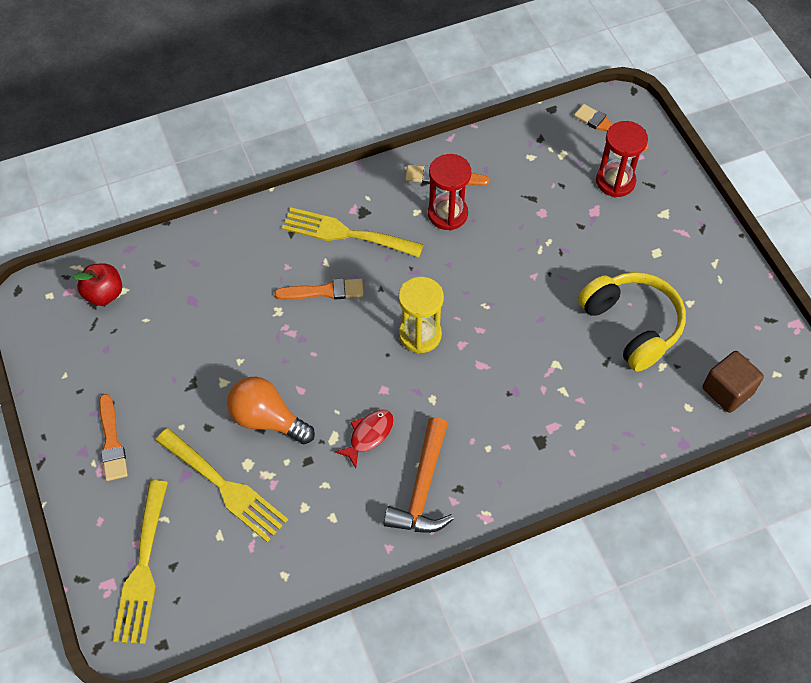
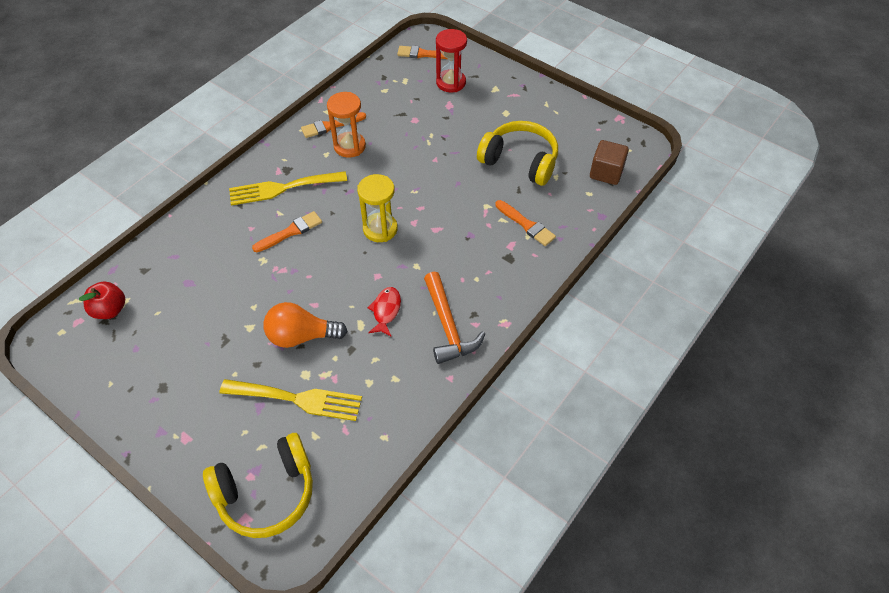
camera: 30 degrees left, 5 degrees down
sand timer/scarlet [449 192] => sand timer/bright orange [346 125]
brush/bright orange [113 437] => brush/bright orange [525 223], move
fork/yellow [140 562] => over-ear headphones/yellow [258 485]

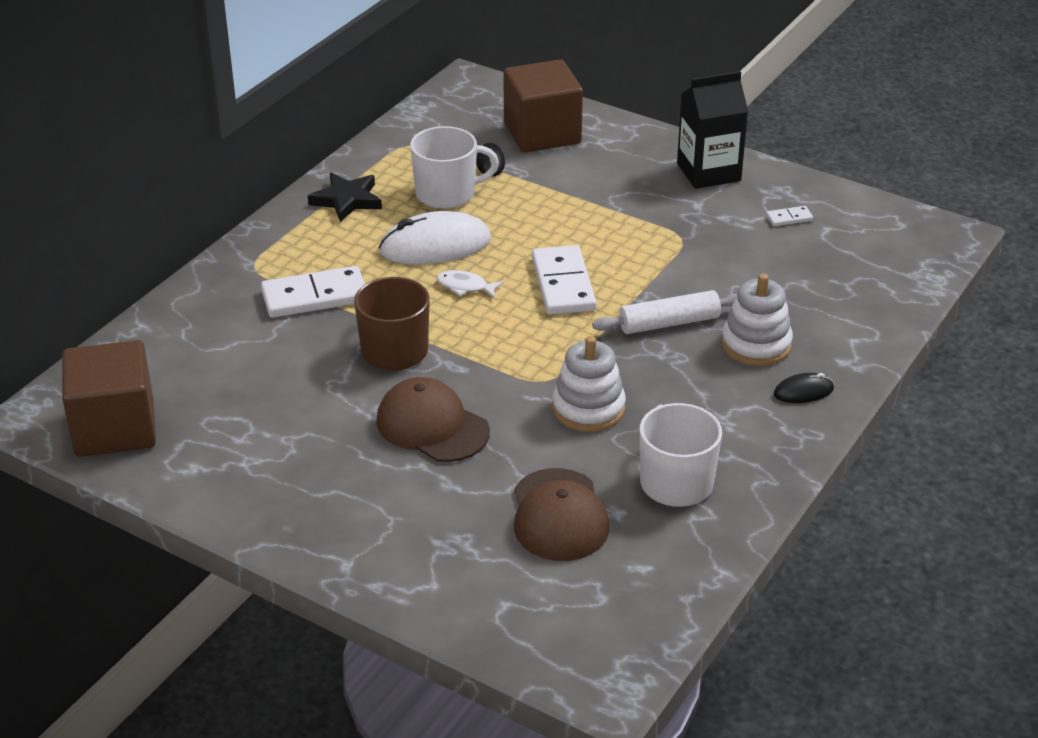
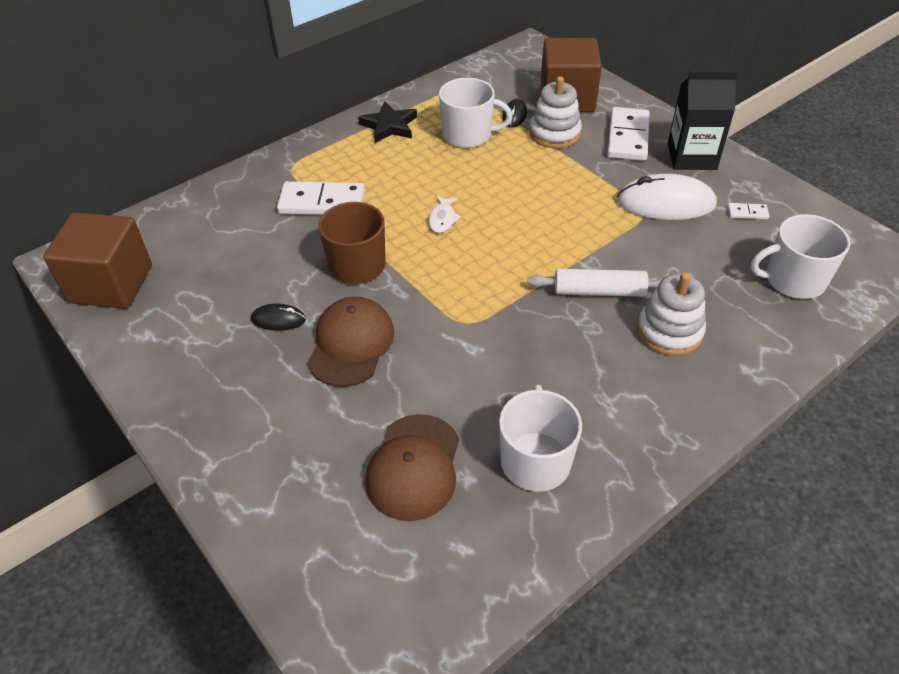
camera: 20 degrees right, 10 degrees up
computer mouse/white [435 237] => computer mouse/white [667 197], move
domino/white [564 280] => domino/white [628 134], move
toy fish/white [470 284] => toy fish/white [444 214], 120 degrees counterclockwise
stacking rings/white [589 384] => stacking rings/white [556 112], move
computer mouse/ebony [804 388] => computer mouse/ebony [278 317], move
peaked cap/brown [433 419] => peaked cap/brown [351 341], 45 degrees clockwise
nothing => mug/white [800 256]

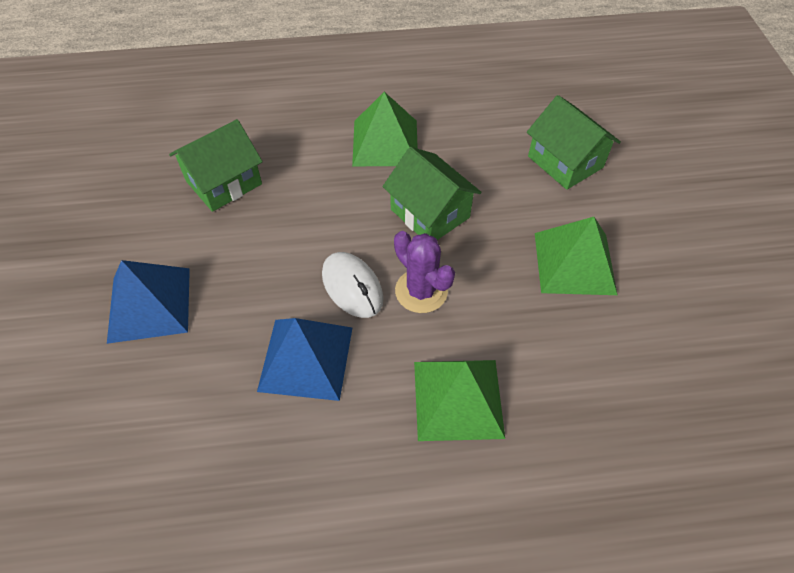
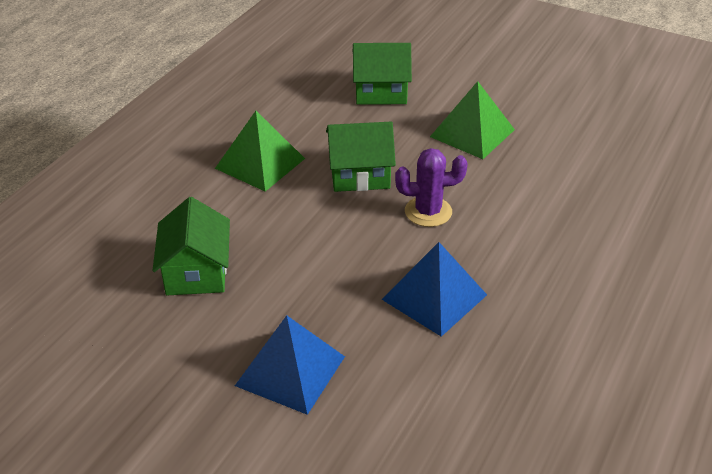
camera: 55 degrees left, 15 degrees down
computer mouse/white [353 285] => nothing
pyramid/green [459 400] => nothing

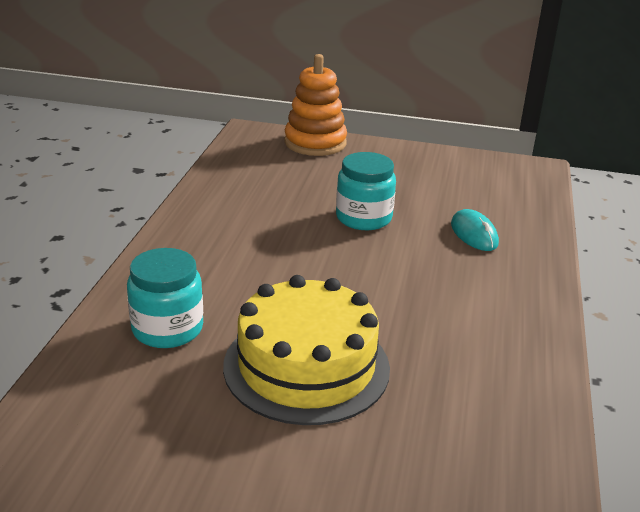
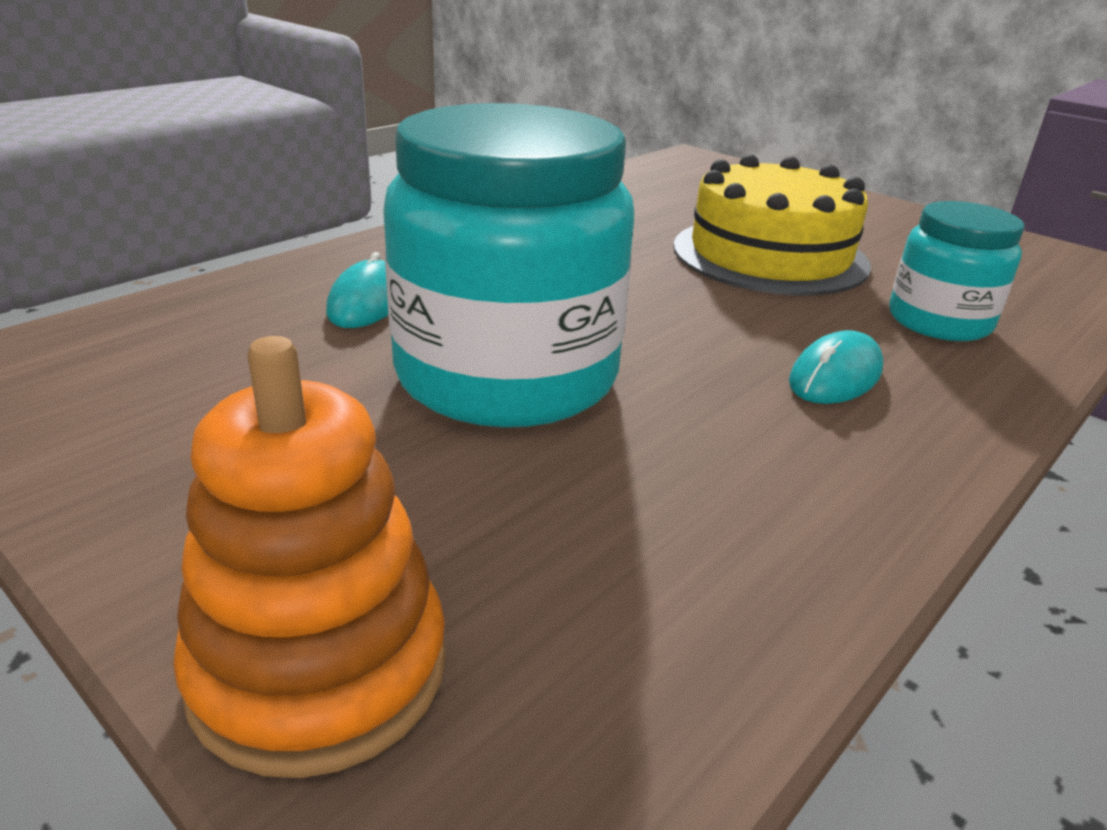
camera: 150 degrees left, 0 degrees up
jar/teal [366 191] => jar/teal [508 265], x1.85
nothing => computer mouse/teal [836 367]

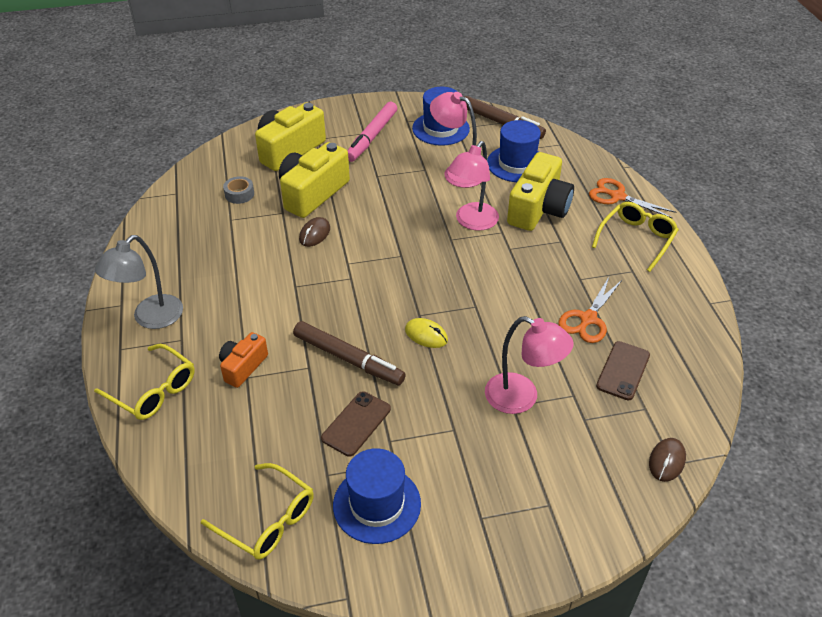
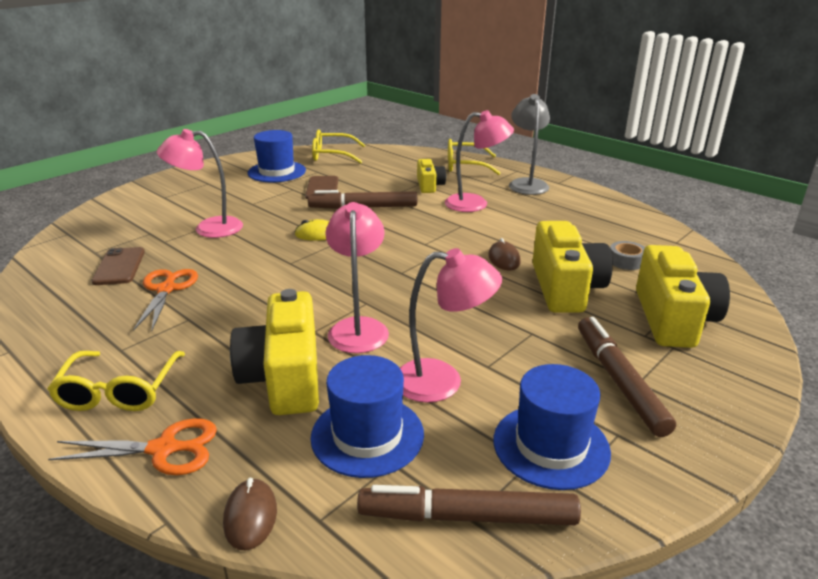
camera: 145 degrees right, 15 degrees down
marker pen/rose-pink [372 132] => marker pen/brown [627 377]
compact camera/bright orange [243 360] => compact camera/yellow [431 176]
computer mouse/brown [667 460] => computer mouse/brown [250 514], move
nothing => lamp/rose-pink [479 161]

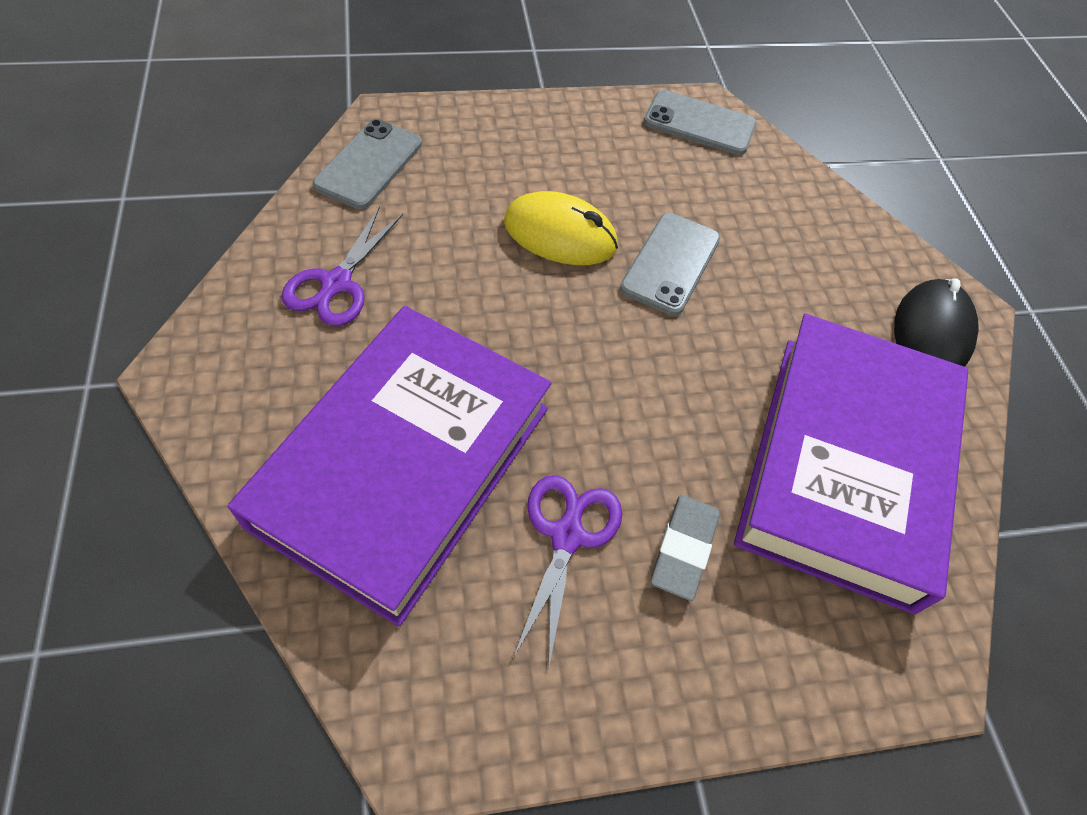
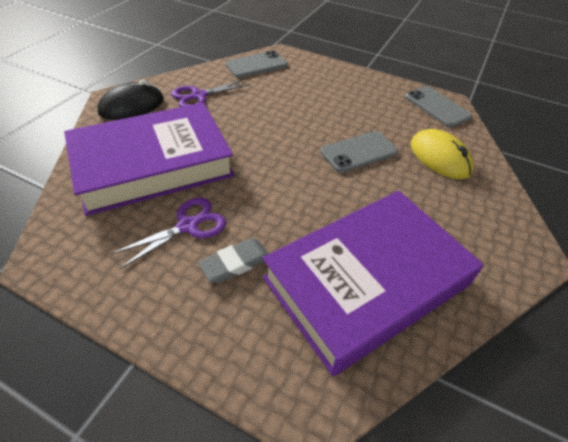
camera: 40 degrees right, 10 degrees down
computer mouse/yellow [561 228] => computer mouse/yellow [442 154], move
computer mouse/ebony [936 322] => computer mouse/ebony [130 100], move

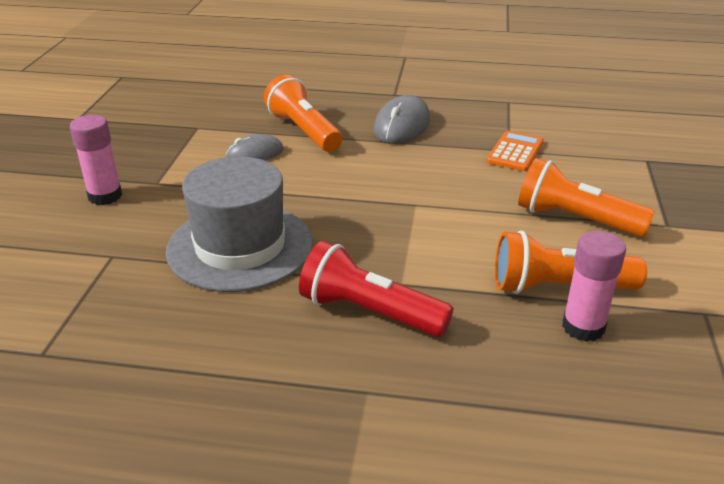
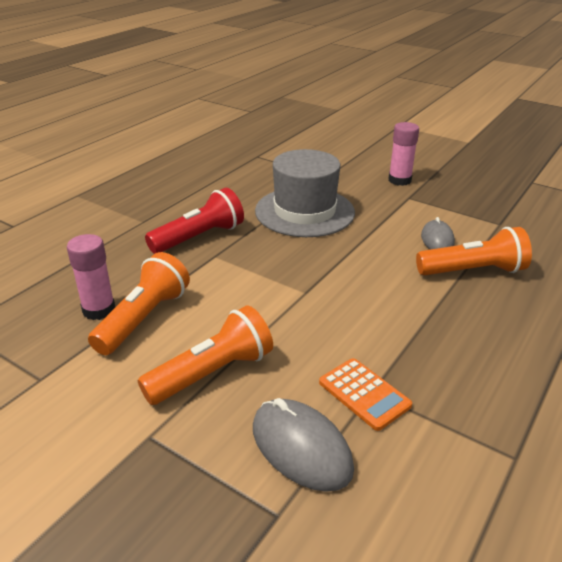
camera: 115 degrees right, 0 degrees up
computer mouse/ash-grey [402 119] => computer mouse/ash-grey [303 445], move

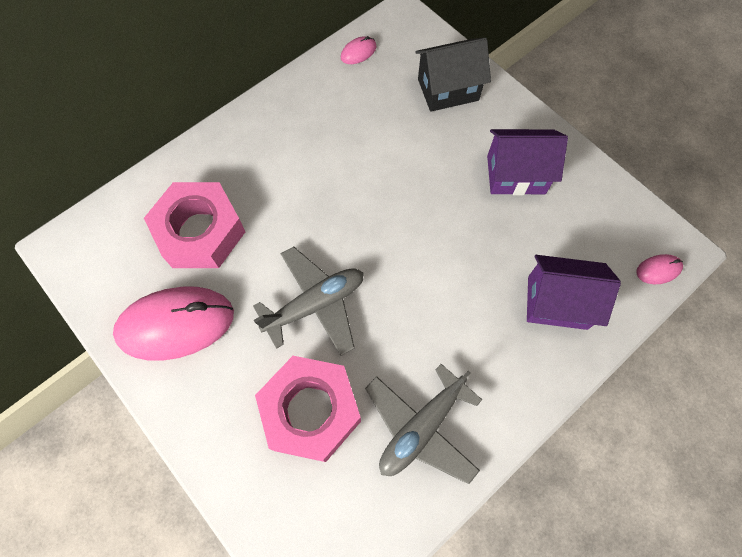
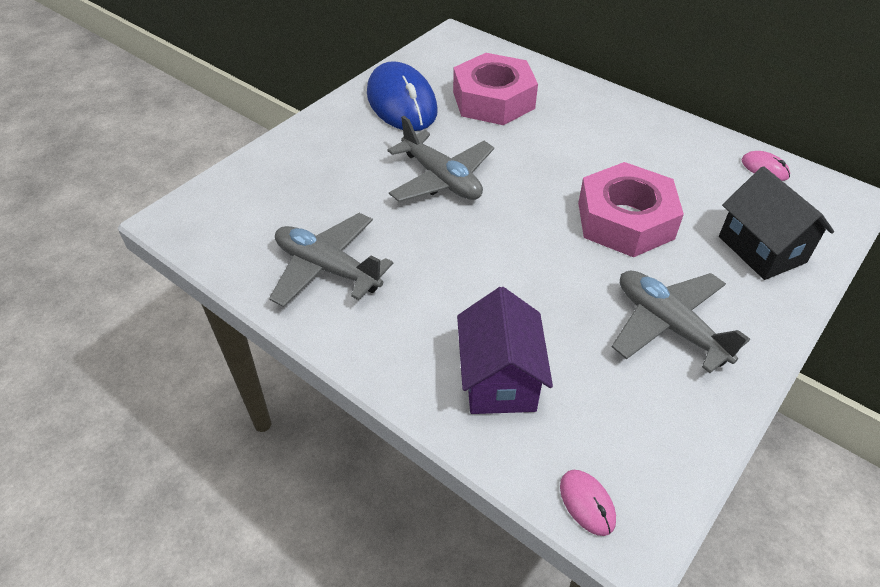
camera: 80 degrees right, 20 degrees down
cottage/violet [527 162] => aeroplane/ash-grey [681 322]
computer mouse/rose-pink [173 324] => computer mouse/cobalt [402 96]
nut/rose-pink [308 409] => nut/rose-pink [631 209], move

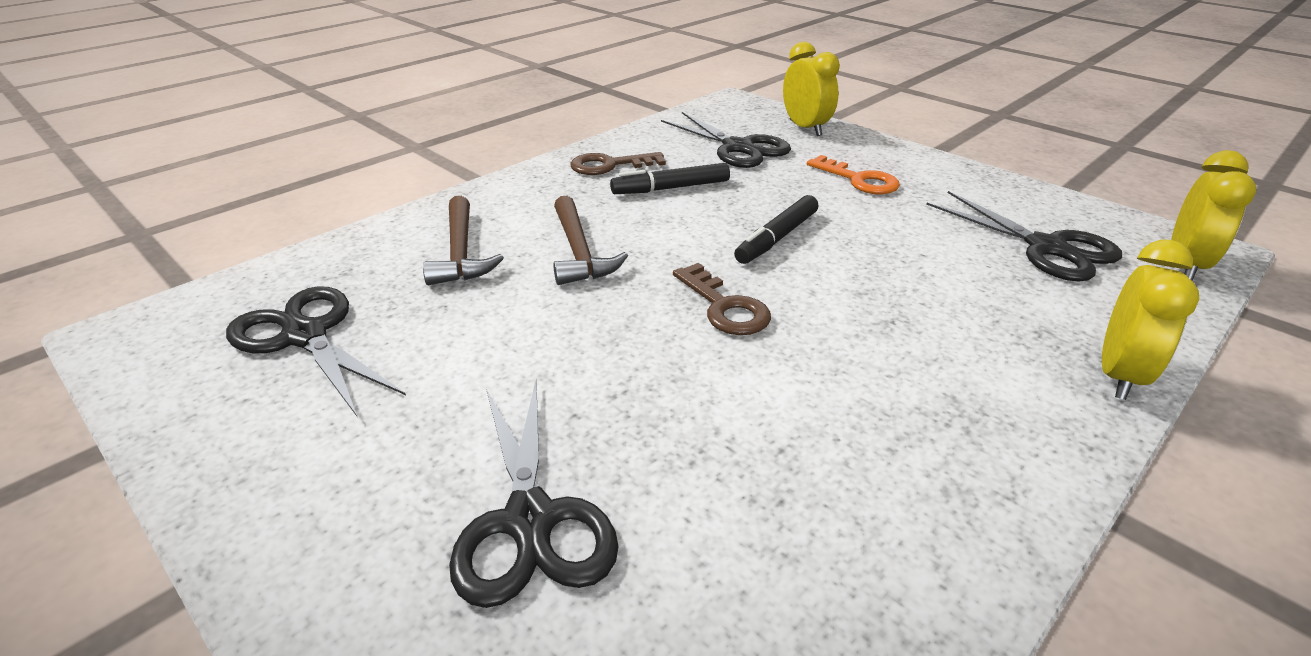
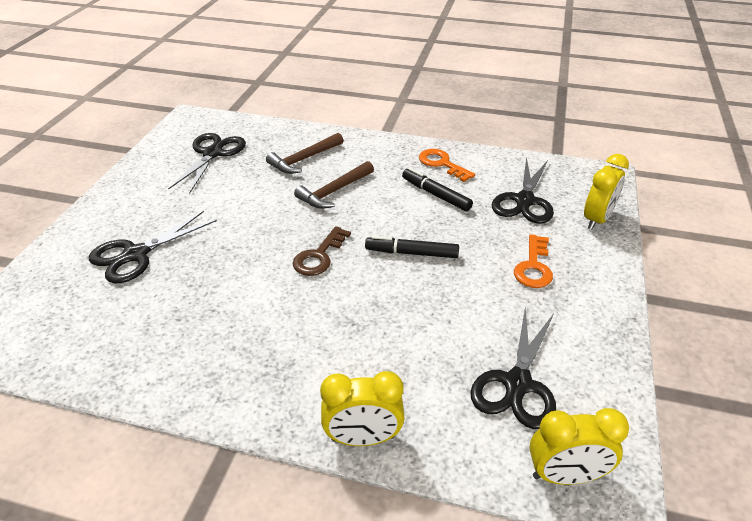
camera: 60 degrees right, 5 degrees up
key/brown [618 163] => key/bright orange [447 165]

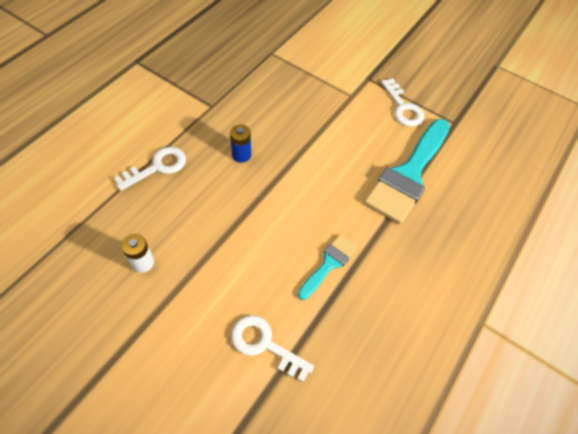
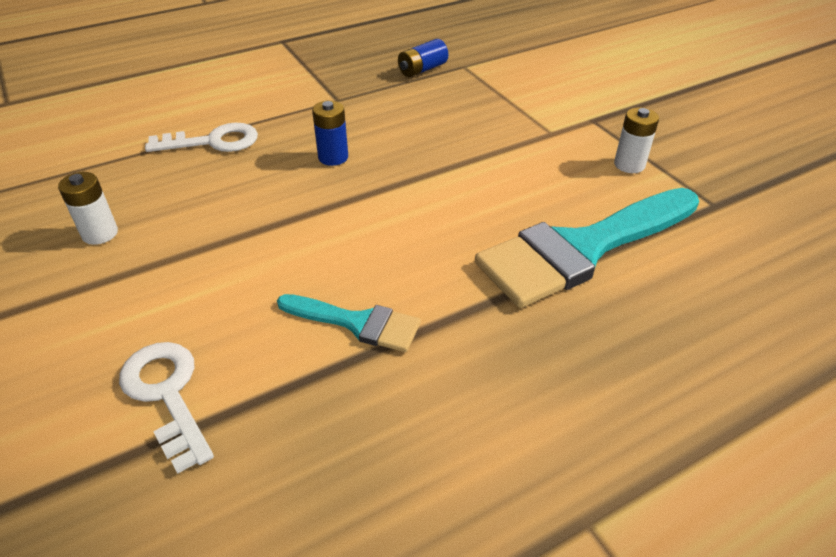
camera: 30 degrees right, 15 degrees down
key/white [402 102] => AA battery/white [636 140]
brush/teal [328 267] => brush/teal [349 323], 45 degrees clockwise
nothing => AA battery/cobalt [423 58]

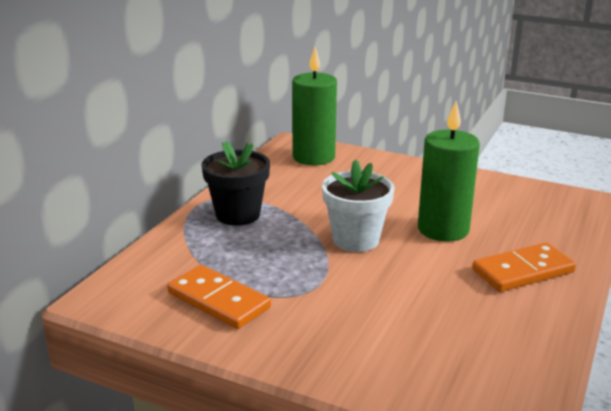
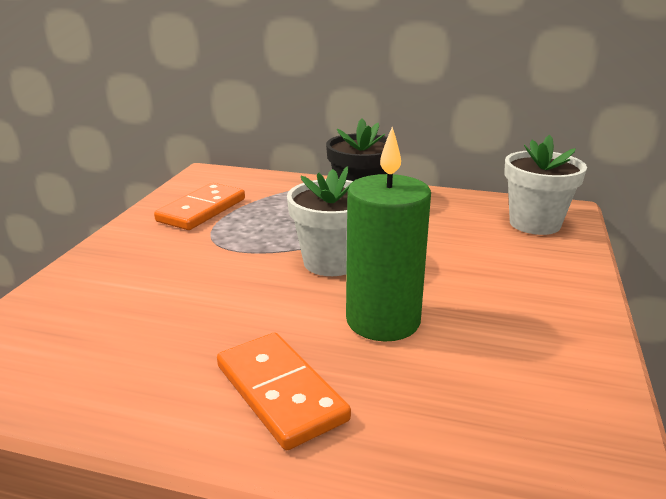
camera: 80 degrees right, 0 degrees up
wax candle/green [314 106] => flower pot/white [545 185]

